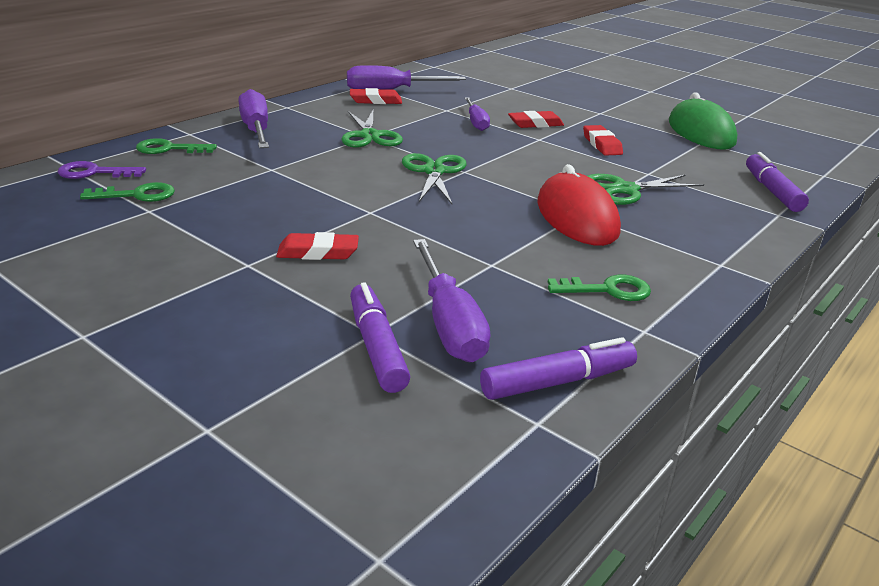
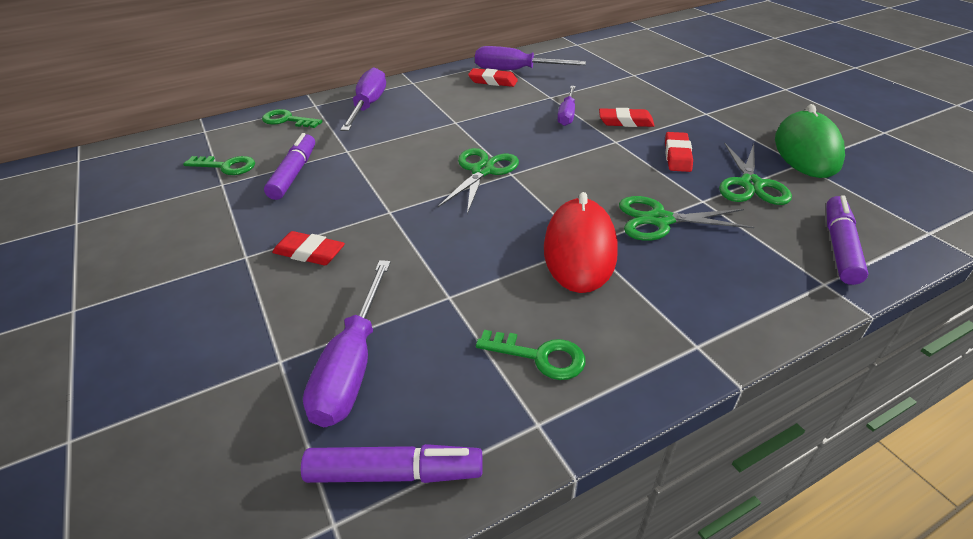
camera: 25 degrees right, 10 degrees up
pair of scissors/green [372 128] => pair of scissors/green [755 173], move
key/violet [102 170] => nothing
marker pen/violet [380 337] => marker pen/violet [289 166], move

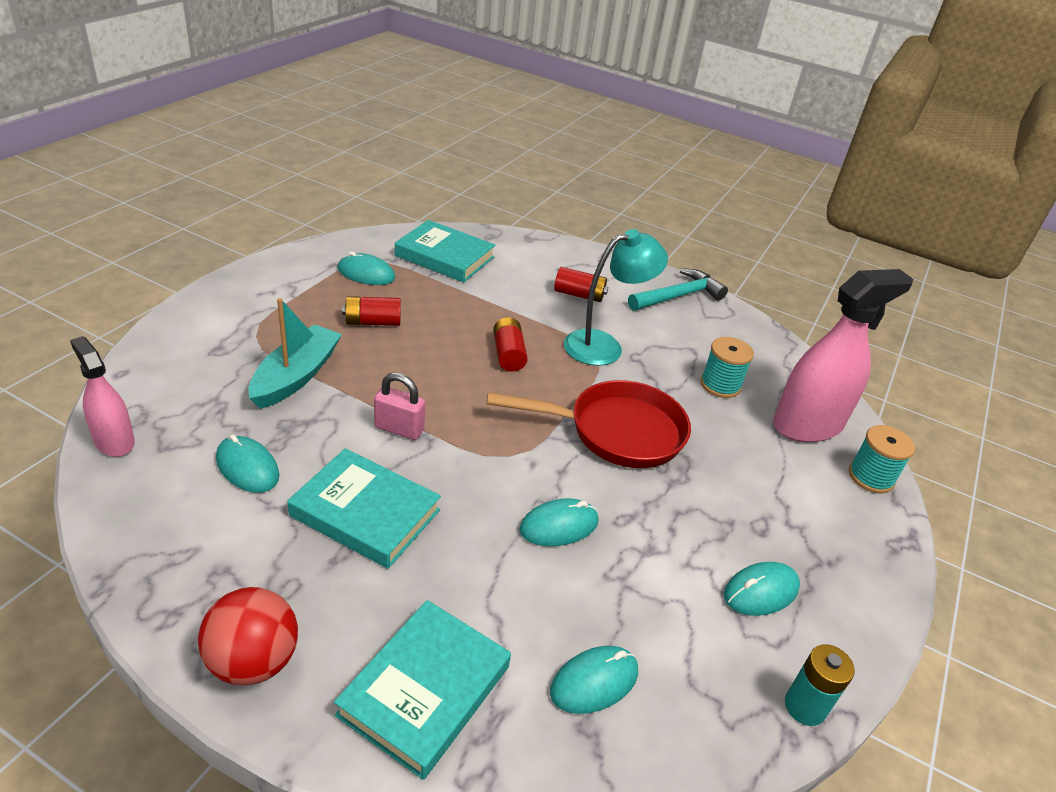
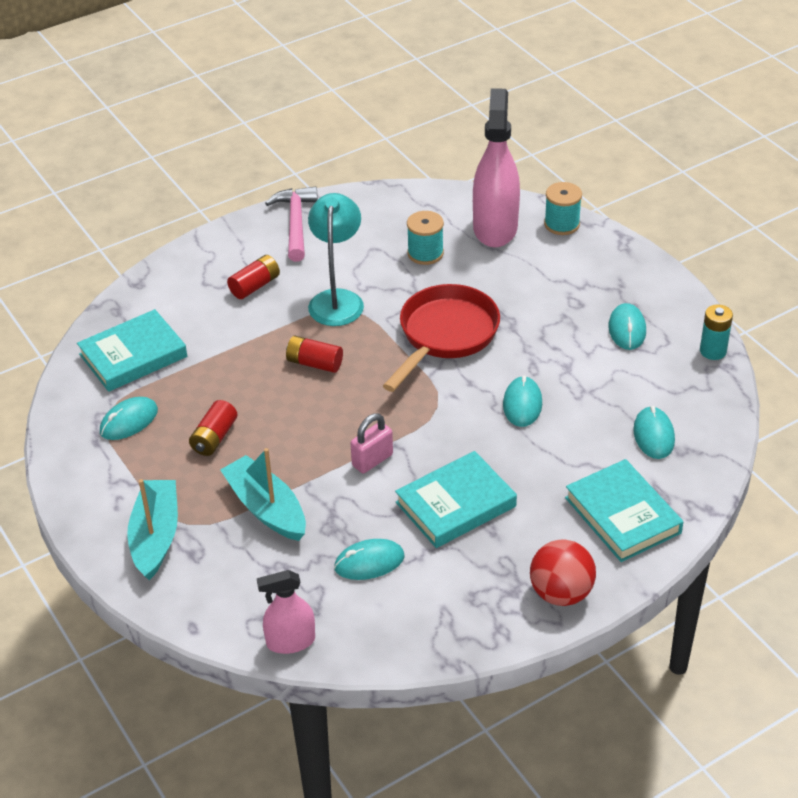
camera: 55 degrees left, 5 degrees up
hammer/teal [678 289] => hammer/rose-pink [291 224]
nothing => toy boat/teal [152 529]

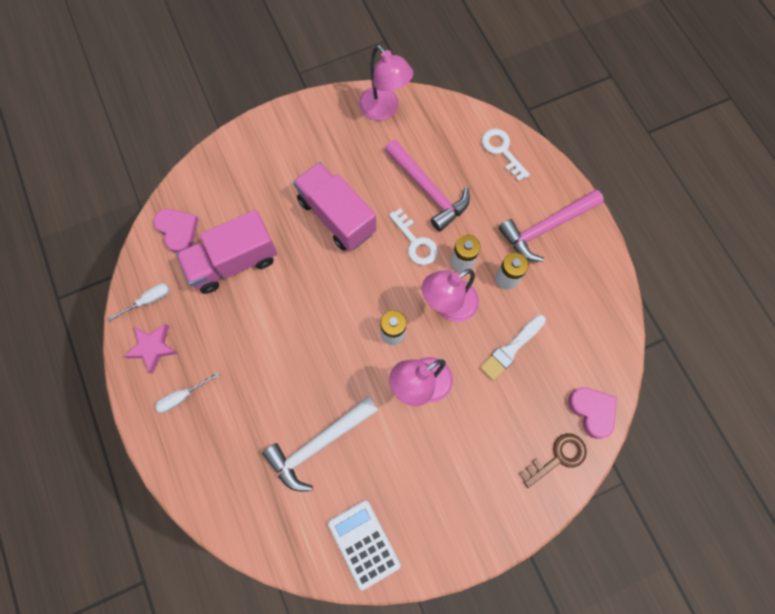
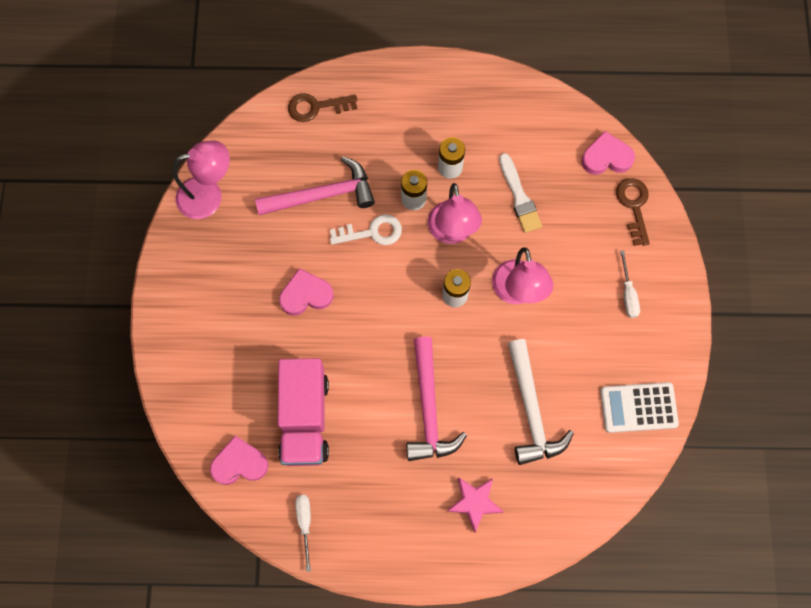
camera: 65 degrees left, 0 degrees up
key/white [506 155] => key/brown [322 107]
truck/rose-pink [335 206] => heart shape/rose-pink [306 292]
hammer/rose-pink [551 225] => hammer/rose-pink [436 398], move
star shape/rose-pink [151 349] => star shape/rose-pink [475 505], move
screwdriver/white [187 392] => screwdriver/white [630 284], move

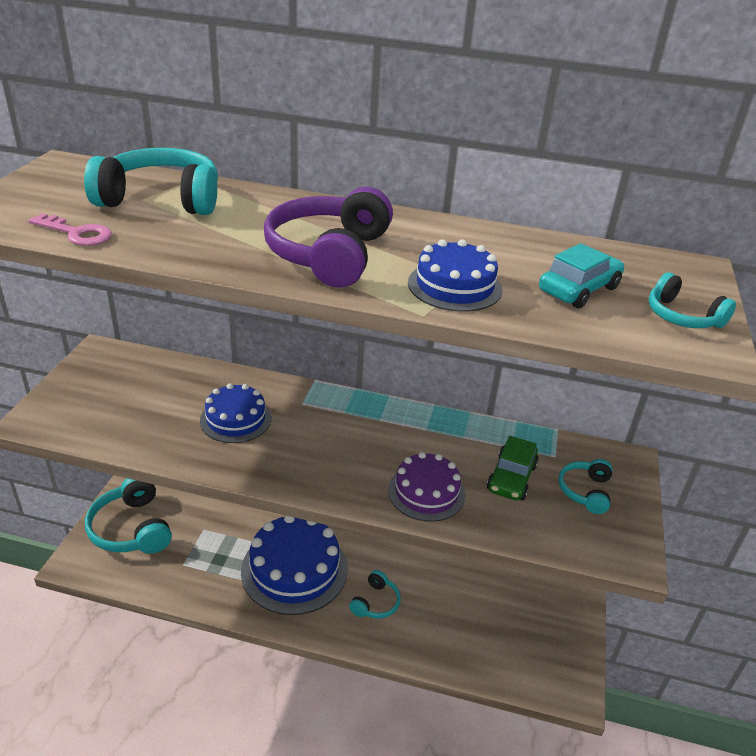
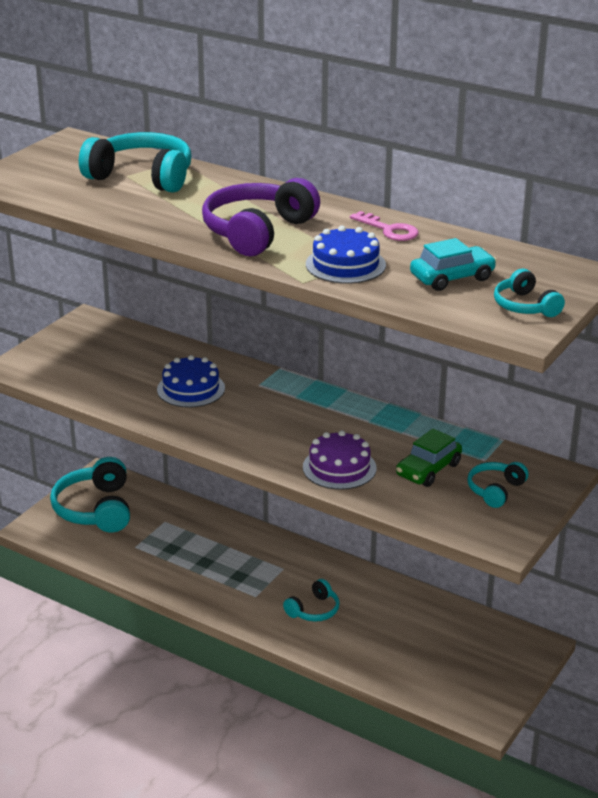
camera: 20 degrees right, 5 degrees down
key/rose-pink [70 229] => key/rose-pink [384 226], move
gateau/cobalt [294 565] => nothing

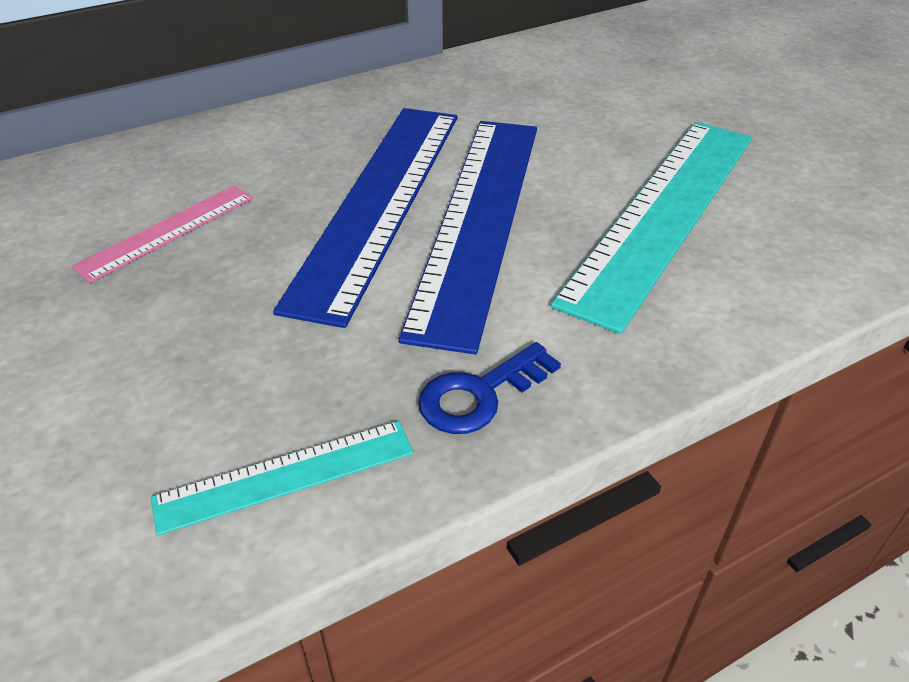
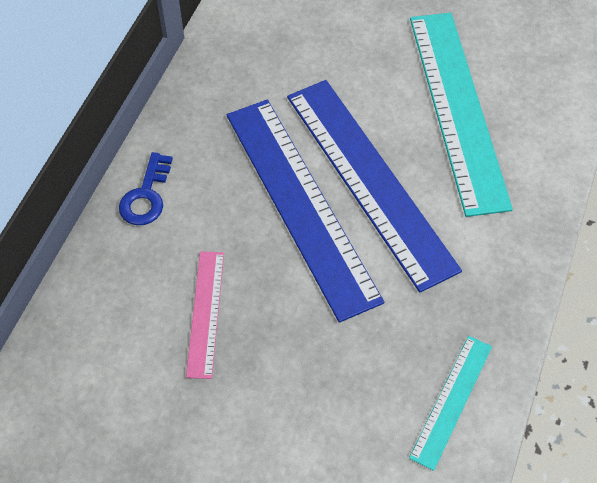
camera: 40 degrees left, 15 degrees up
key/cobalt [489 388] => key/cobalt [146 188], move

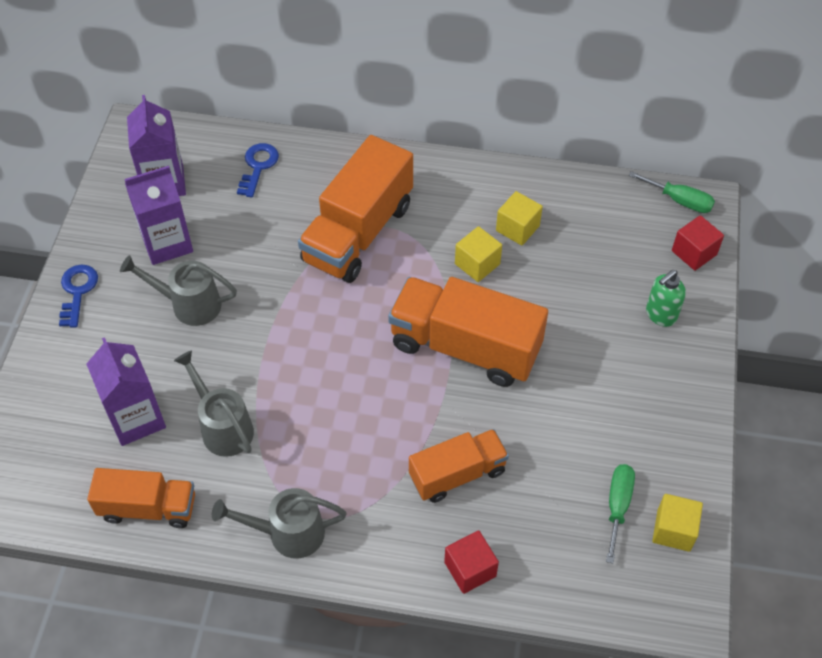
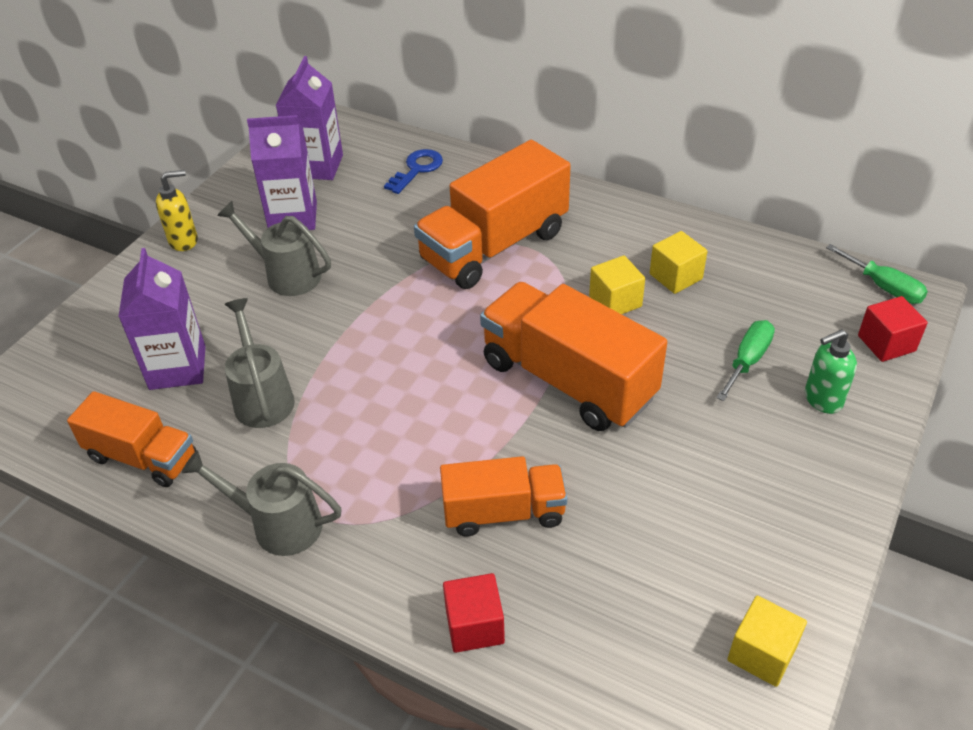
camera: 20 degrees right, 10 degrees down
key/cobalt [78 296] => soap dispenser/yellow [177 210]
screwdriver/green [620 514] => screwdriver/green [745 360], move

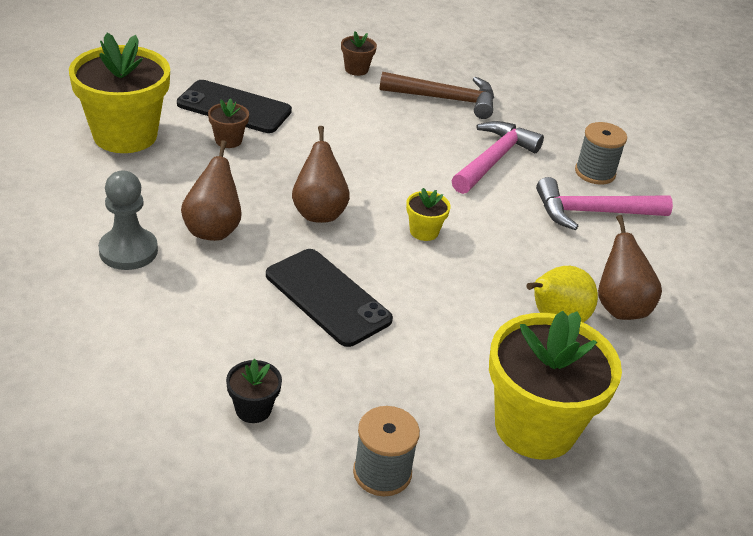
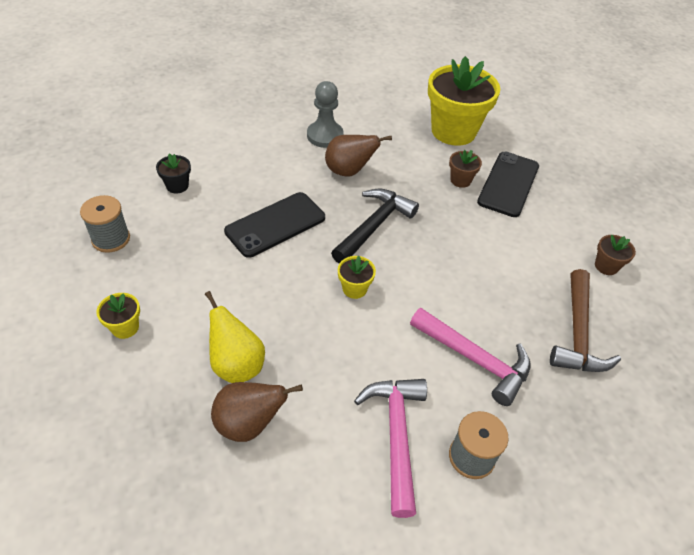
camera: 95 degrees right, 10 degrees up
pear fruit/brown [321 174] => hammer/ebony [375 225]
flower pot/yellow [555 385] => flower pot/yellow [118 316], x0.43

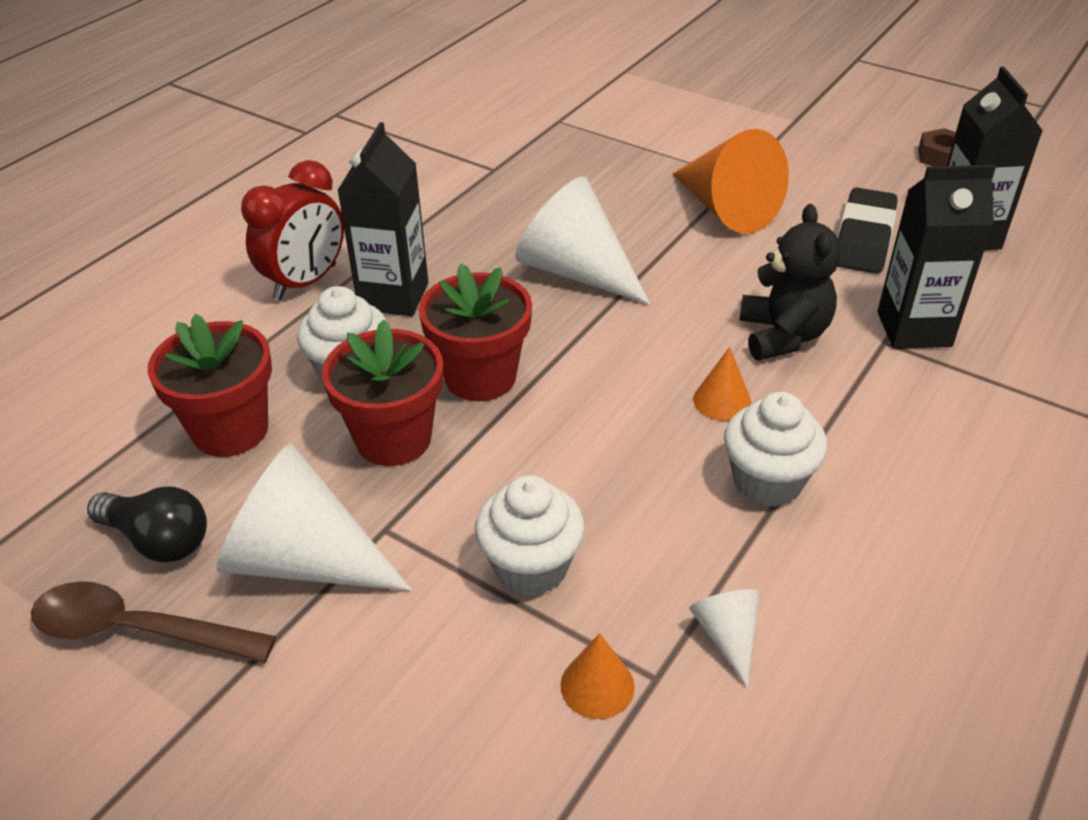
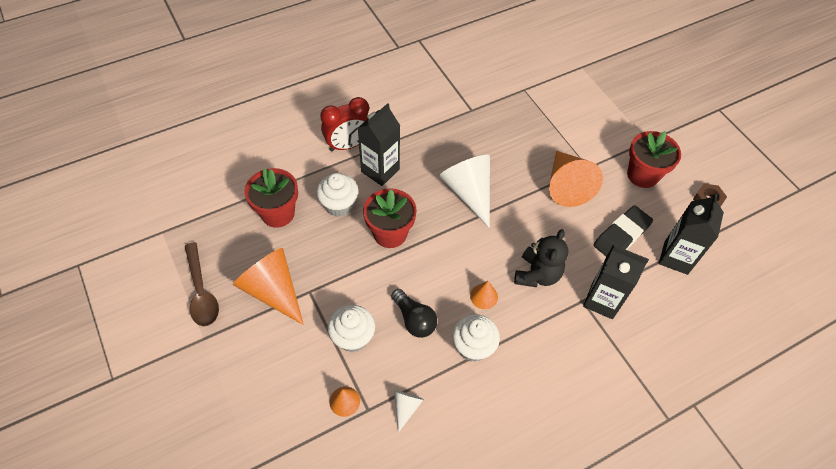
camera: 25 degrees right, 15 degrees up
flower pot/scarlet [382 392] => flower pot/scarlet [654 159], move
solid cone/white [314 517] => solid cone/bright orange [268 286]
bulb/ebony [147 524] => bulb/ebony [414 313], move
teaspoon/brown [153 622] => teaspoon/brown [202 284], 150 degrees counterclockwise

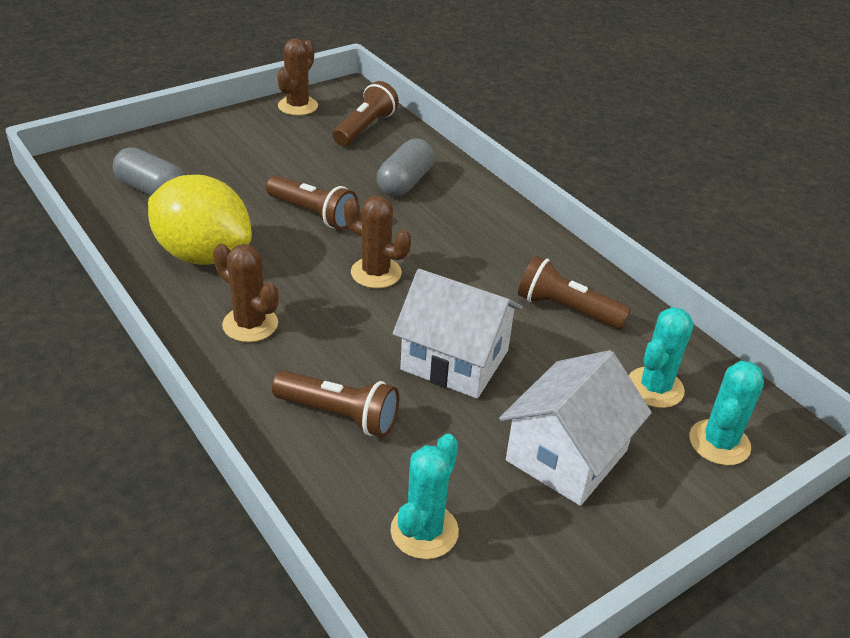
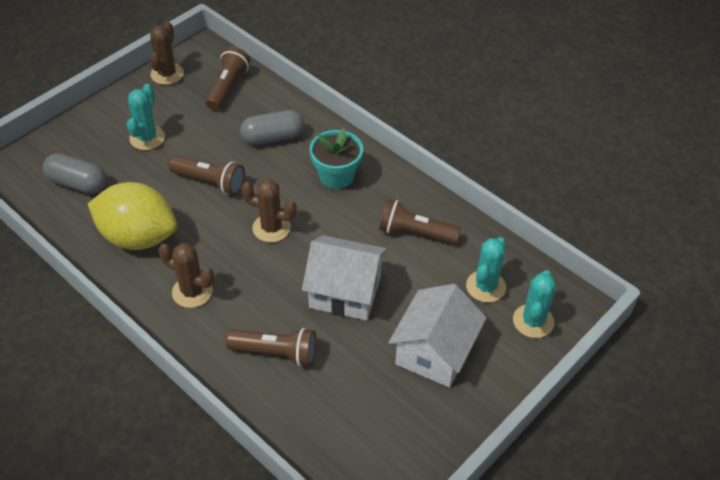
camera: 10 degrees left, 10 degrees up
pill/ash-grey [405 167] => pill/ash-grey [272 127], 60 degrees clockwise
cactus/teal [424 496] => cactus/teal [146 117], move
nothing => flower pot/teal [336 158]

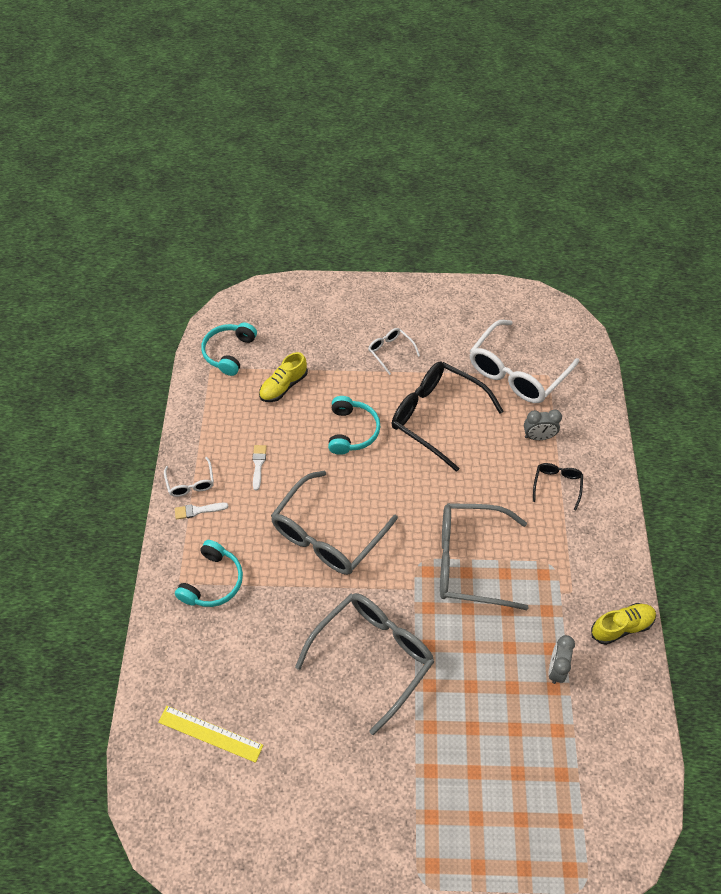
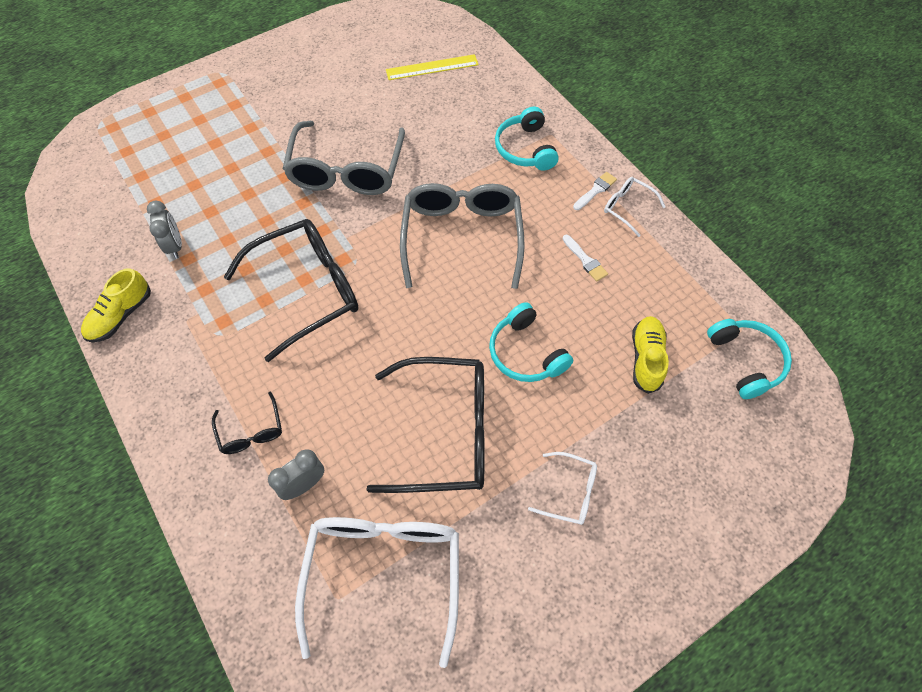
camera: 145 degrees right, 5 degrees up
eyeglasses/ash-grey [484 556] => eyeglasses/ebony [291 290]

